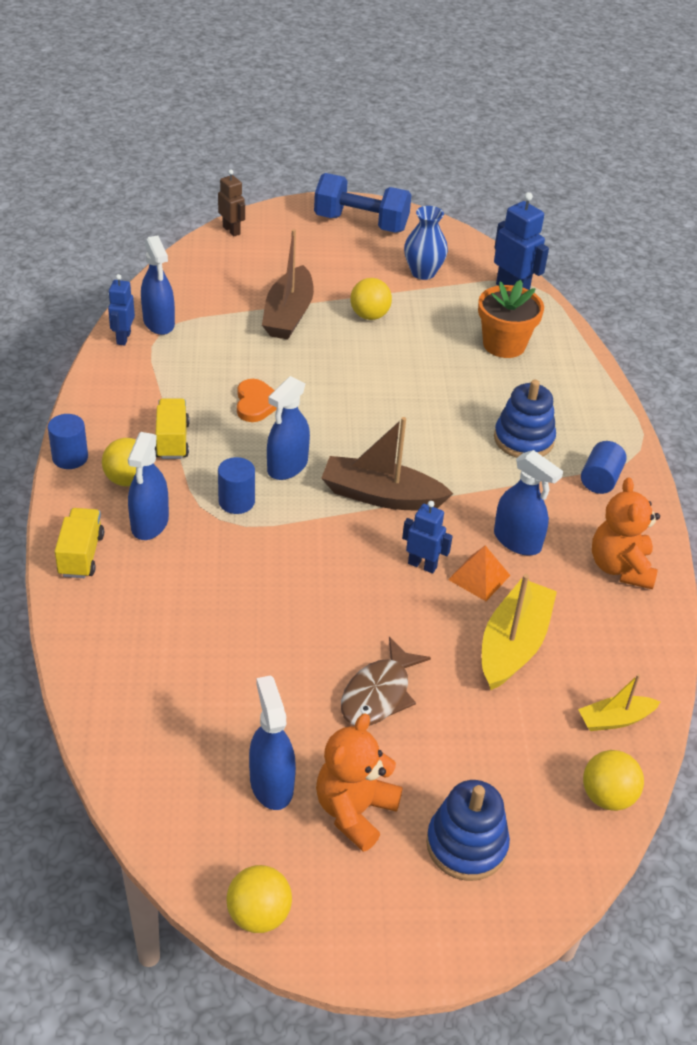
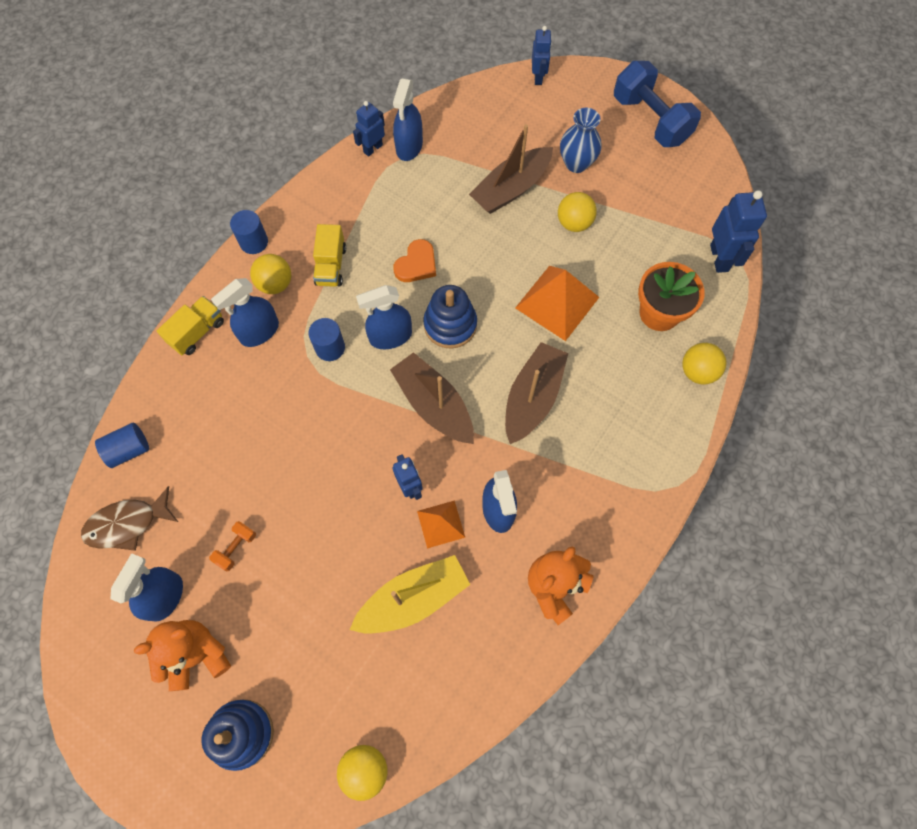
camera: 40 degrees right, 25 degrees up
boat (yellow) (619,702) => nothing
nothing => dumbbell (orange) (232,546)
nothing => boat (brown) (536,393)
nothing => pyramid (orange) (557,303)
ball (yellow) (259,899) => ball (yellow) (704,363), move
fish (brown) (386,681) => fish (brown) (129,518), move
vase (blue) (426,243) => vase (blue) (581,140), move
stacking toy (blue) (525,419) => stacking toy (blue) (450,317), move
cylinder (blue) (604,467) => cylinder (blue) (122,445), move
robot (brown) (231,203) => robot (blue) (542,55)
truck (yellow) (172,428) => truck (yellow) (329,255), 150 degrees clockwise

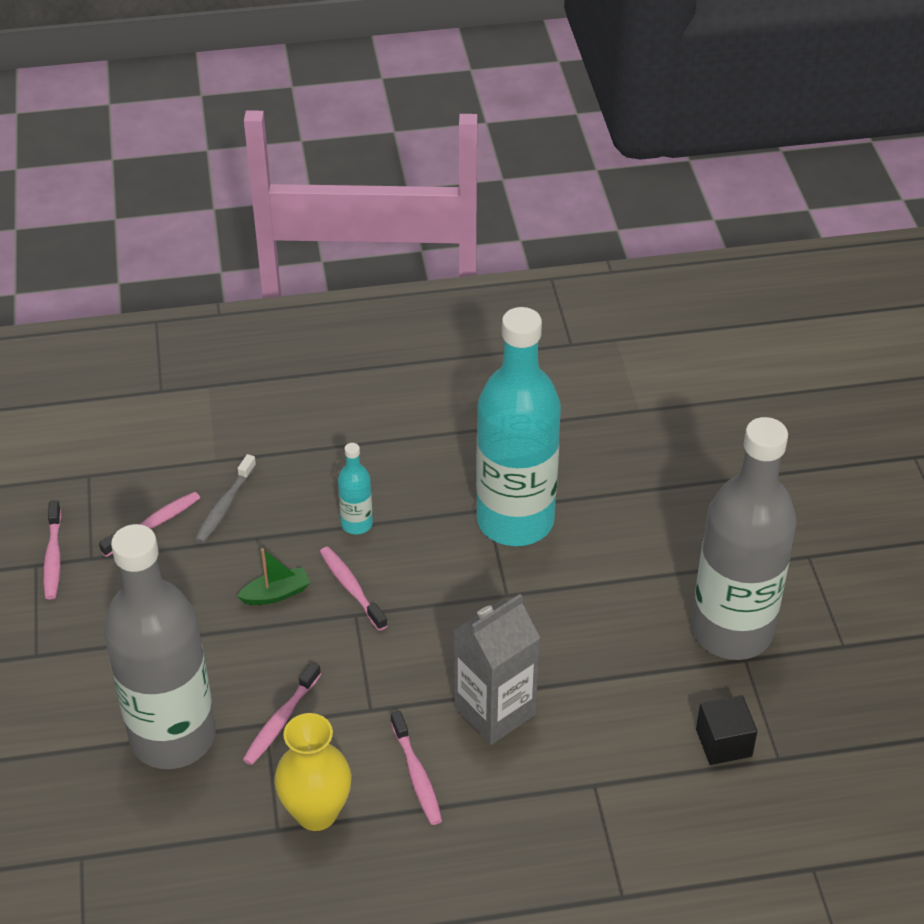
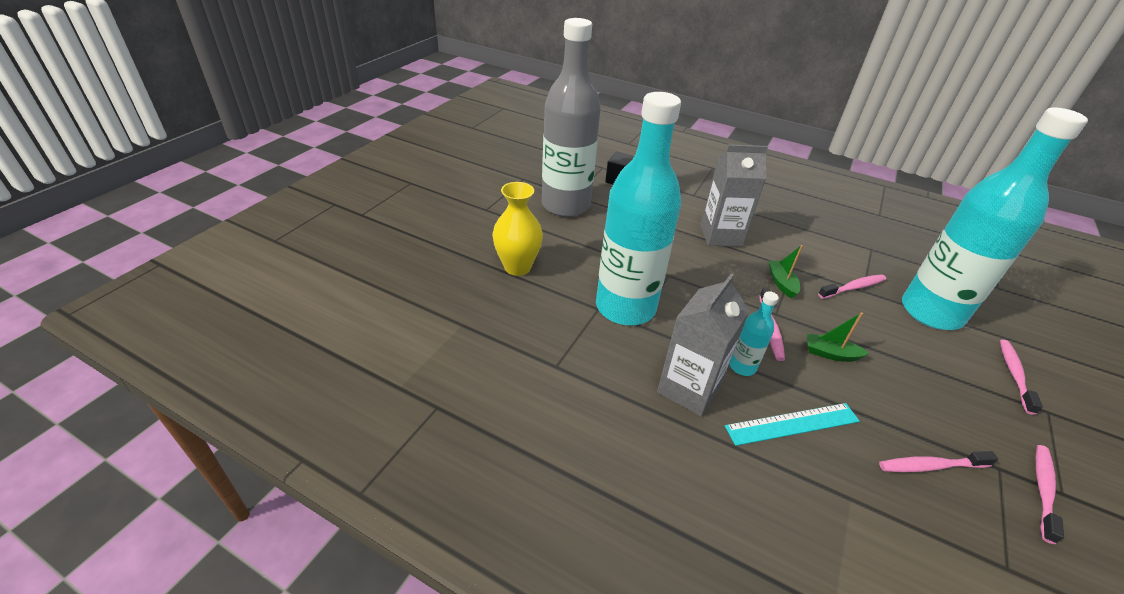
camera: 145 degrees left, 5 degrees down
toothbrush (grey) (225,498) => nothing
nothing => carton (grey) (703,345)
nothing => ruler (turquoise) (792,424)
nothing => boat (green) (786,272)
vase (yellow) (313,772) => vase (yellow) (517,229), move
toothbrush (pink) (416,768) => toothbrush (pink) (1021,377), move
bottle (grey) (160,646) => bottle (turquoise) (995,219)

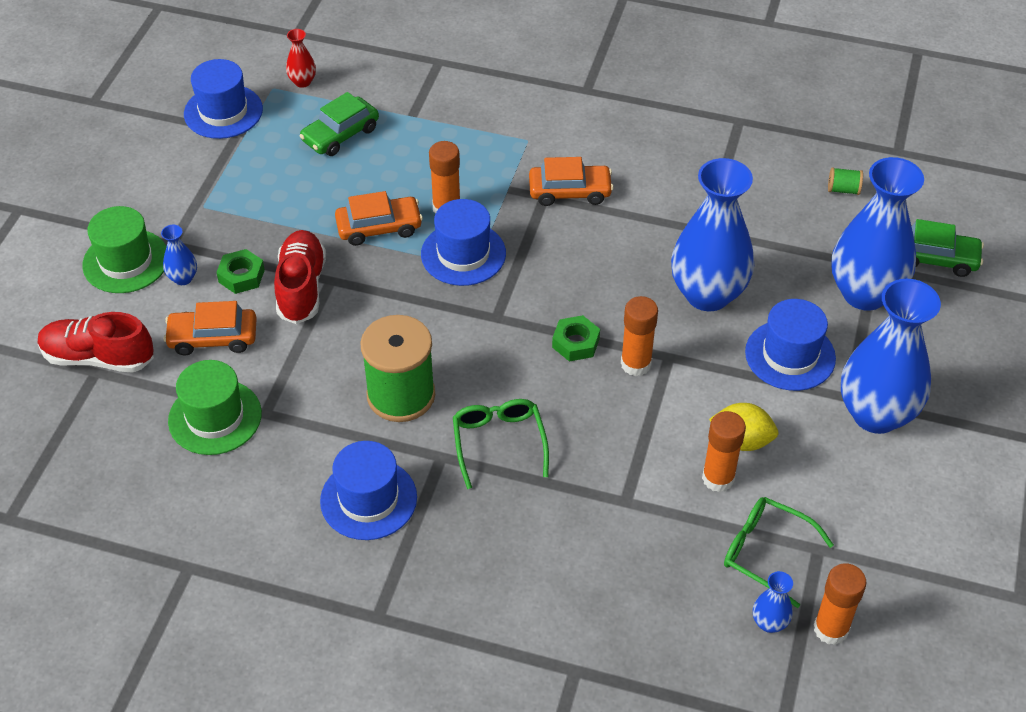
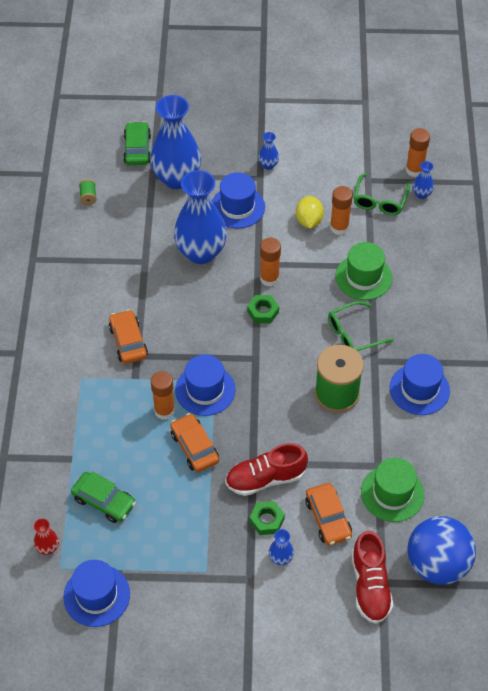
camera: 105 degrees left, 5 degrees up
nothing => ball (blue) (441,550)
hat (green) (124,249) => hat (green) (363,271), move
vase (blue) (891,356) => vase (blue) (268,151), x0.41

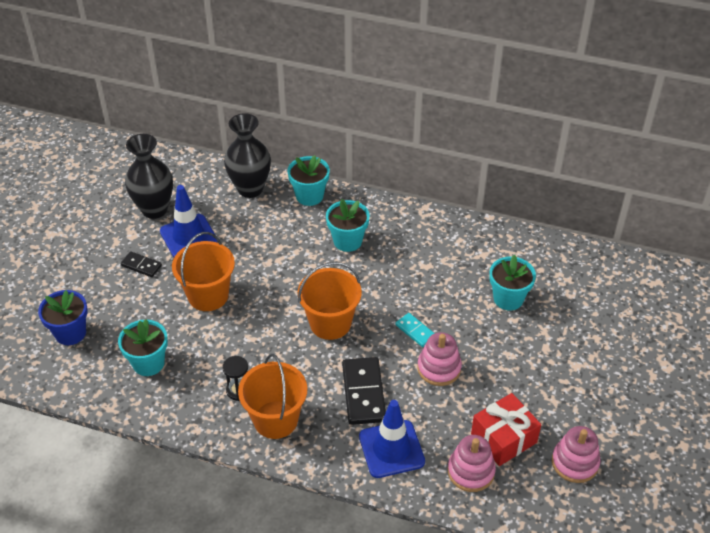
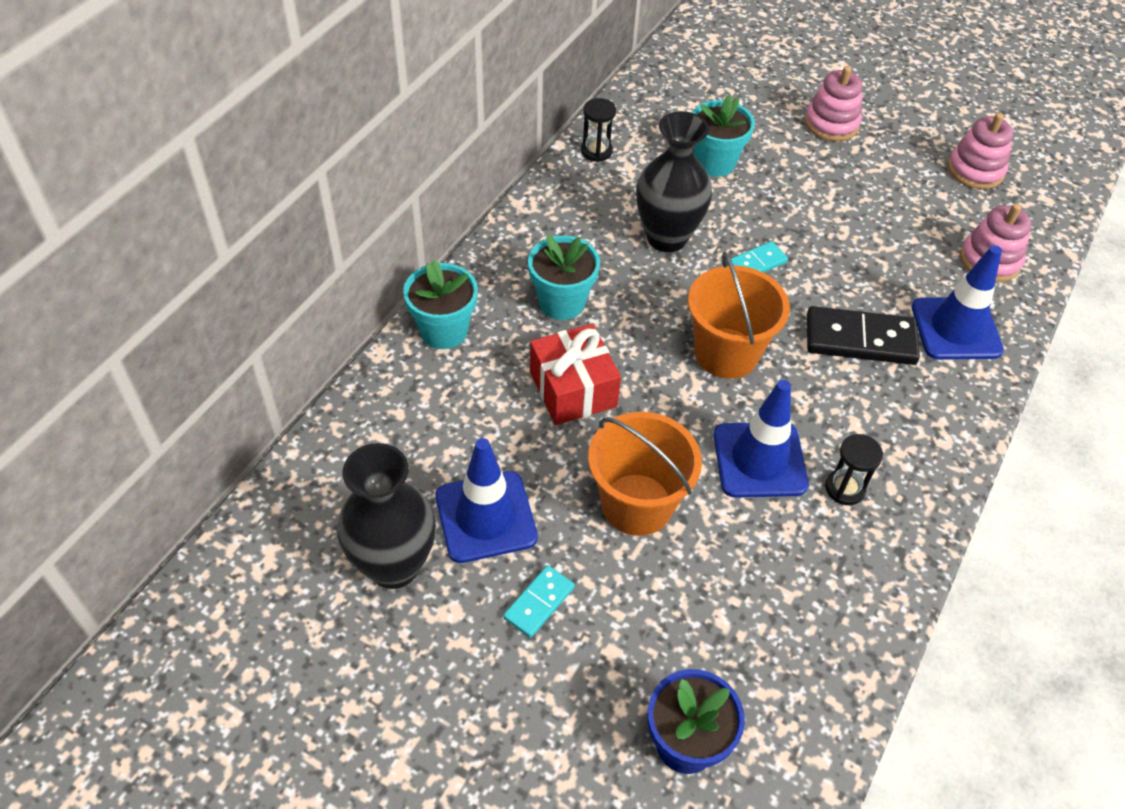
camera: 80 degrees left, 5 degrees up
flower pot (turquoise) (143,347) => nothing
bucket (orange) (272,396) => nothing
nothing => hourglass (black) (598,130)
nothing => traffic cone (blue) (761,439)
vase (black) (247,155) => vase (black) (674,181), move
stacking toy (pink) (439,359) => stacking toy (pink) (833,103), move
gift (red) (506,429) => gift (red) (575,374), move
domino (black) (141,264) => domino (turquoise) (539,601)

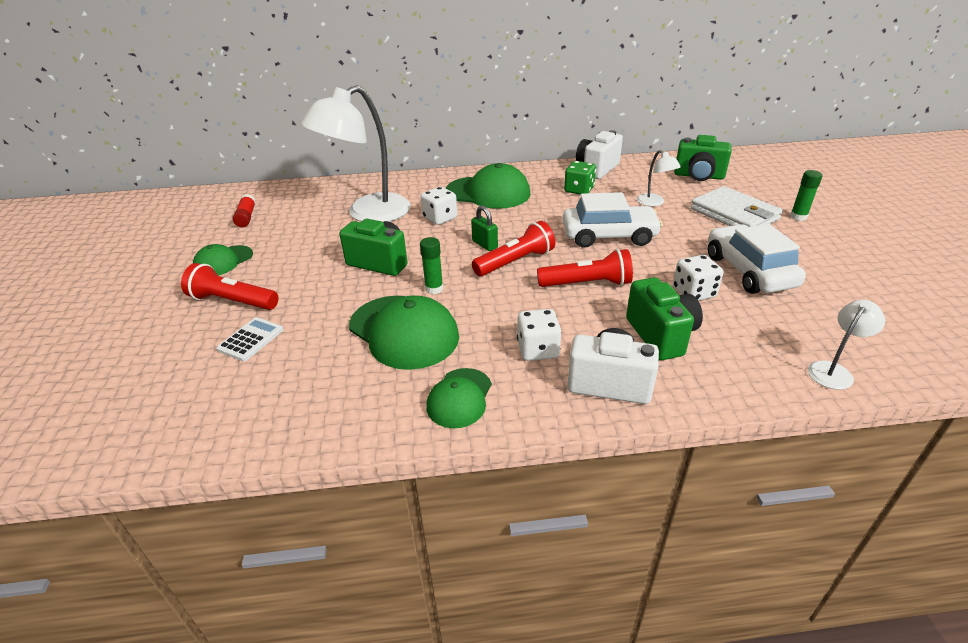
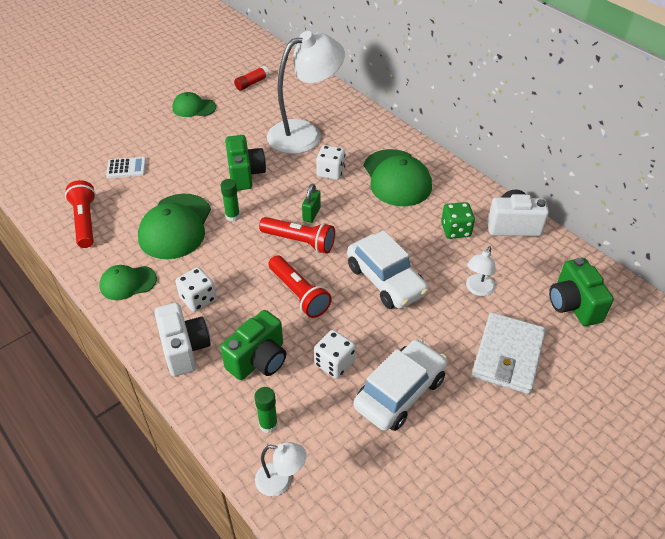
camera: 55 degrees right, 10 degrees up
flashlight (red) (229,286) => flashlight (red) (80,214), move
glue stick (green) (806,195) => glue stick (green) (266,410), move
lamp (white) (356,153) => lamp (white) (306,92), 135 degrees clockwise

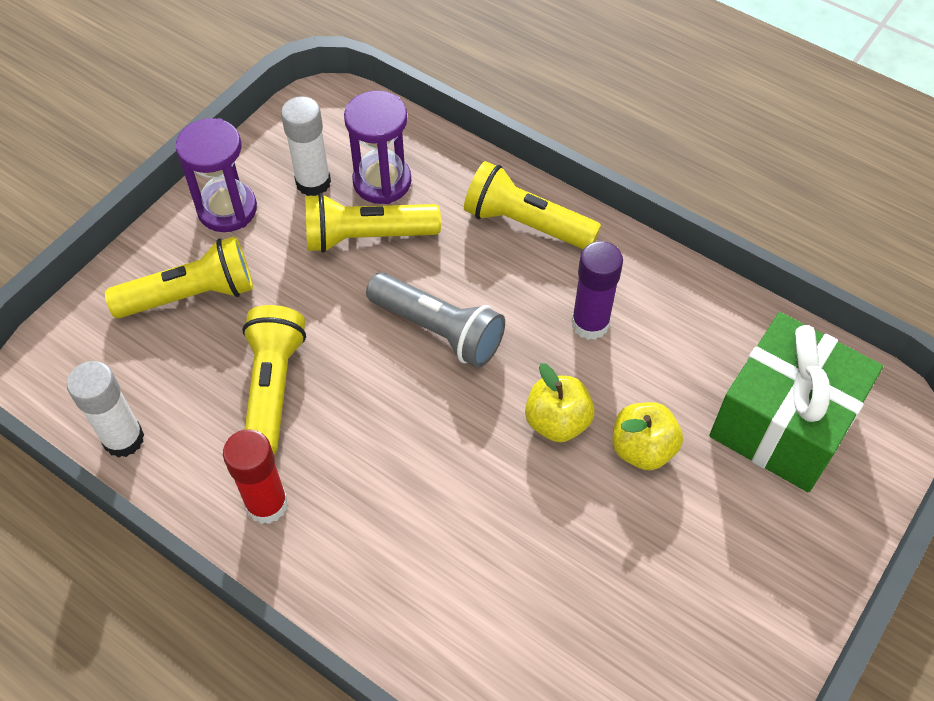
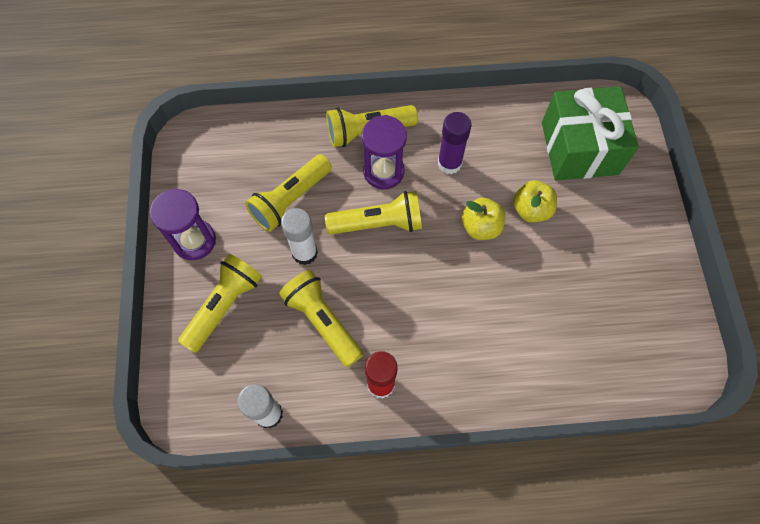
camera: 40 degrees left, 10 degrees up
glue stick (white) (306,146) => glue stick (white) (299,236), move
hourglass (purple) (378,147) => hourglass (purple) (384,152), move
flashlight (grey) (435,320) => flashlight (yellow) (373,213)

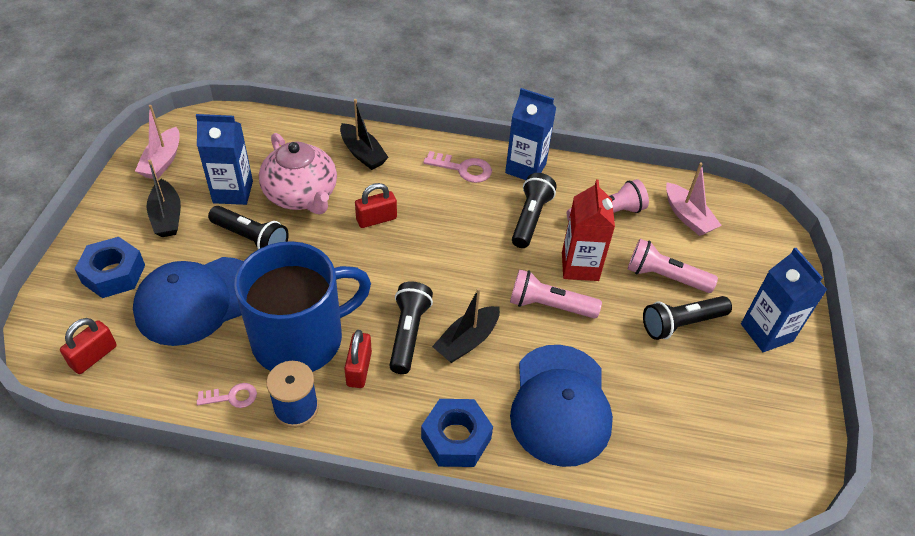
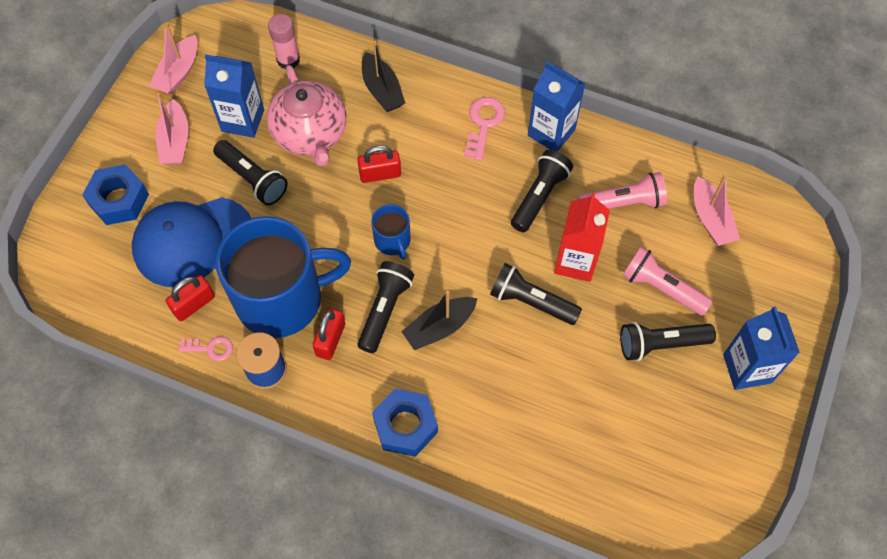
camera: 15 degrees right, 15 degrees up
cap (blue) (561,406) => nothing
nothing => glue stick (pink) (284,41)
nothing => mug (blue) (391,232)
padlock (red) (88,346) => padlock (red) (190,298), move
boat (black) (164,198) => boat (pink) (172,129)
flashlight (pink) (556,293) => flashlight (black) (536,294)
key (pink) (457,167) => key (pink) (484,128), 105 degrees counterclockwise

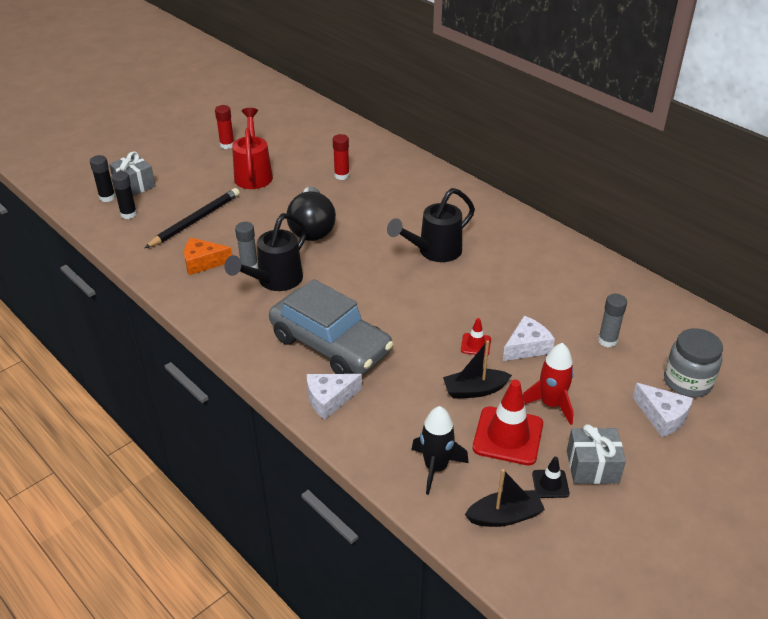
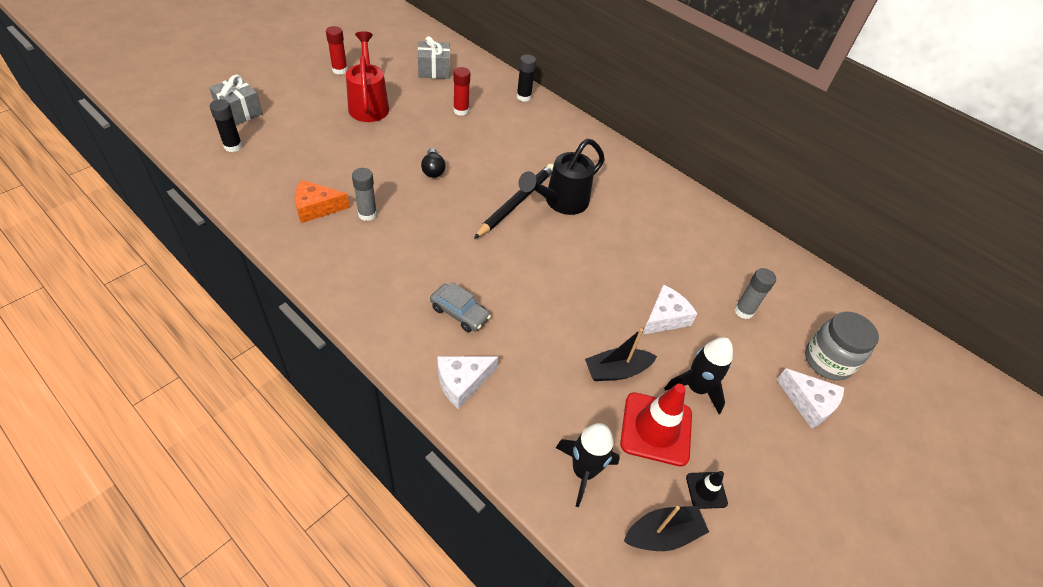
camera: 10 degrees left, 10 degrees up
watering can (black) (265,252) => nothing
traffic cone (red) (476,337) => nothing
glue stick (black) (102,178) => glue stick (black) (526,78), move
pencil (black) (192,218) => pencil (black) (514,201), move
gift (grey) (596,454) => gift (grey) (434,57), move
rocket (red) (548,384) => rocket (black) (698,375)
car (grey) (331,327) => car (grey) (460,307), x0.45
light bulb (black) (311,214) => light bulb (black) (433,163), x0.47

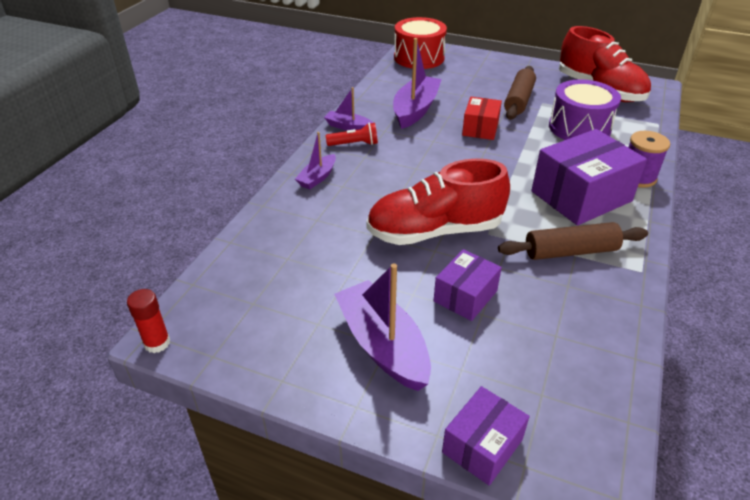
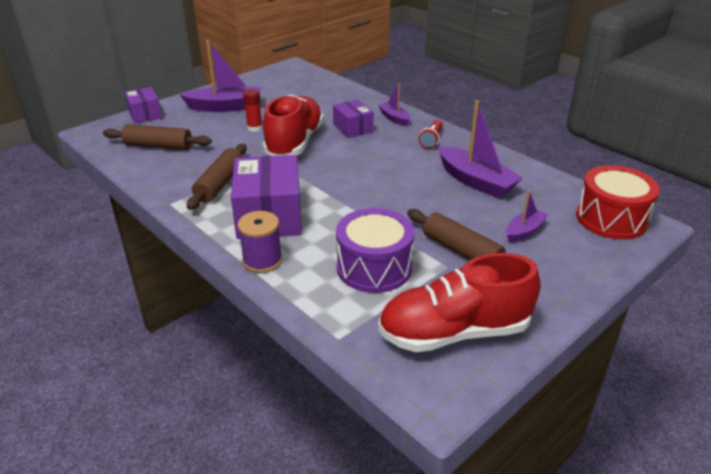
camera: 115 degrees right, 5 degrees down
box (red) (482,118) => nothing
nothing => rolling pin (brown) (157,137)
glue stick (red) (148,321) => glue stick (red) (252,110), move
boat (purple) (348,109) => boat (purple) (527,216), move
box (purple) (468,285) => box (purple) (353,118), move

